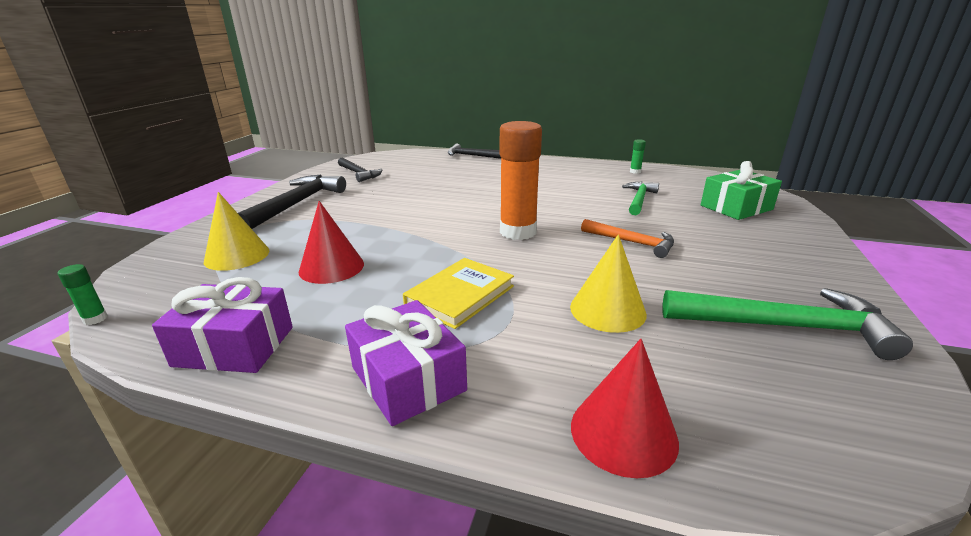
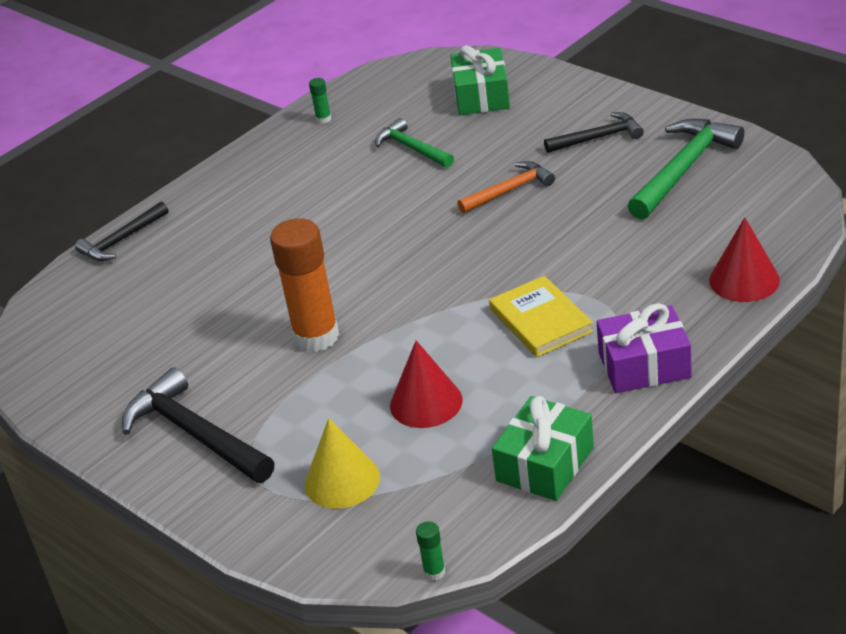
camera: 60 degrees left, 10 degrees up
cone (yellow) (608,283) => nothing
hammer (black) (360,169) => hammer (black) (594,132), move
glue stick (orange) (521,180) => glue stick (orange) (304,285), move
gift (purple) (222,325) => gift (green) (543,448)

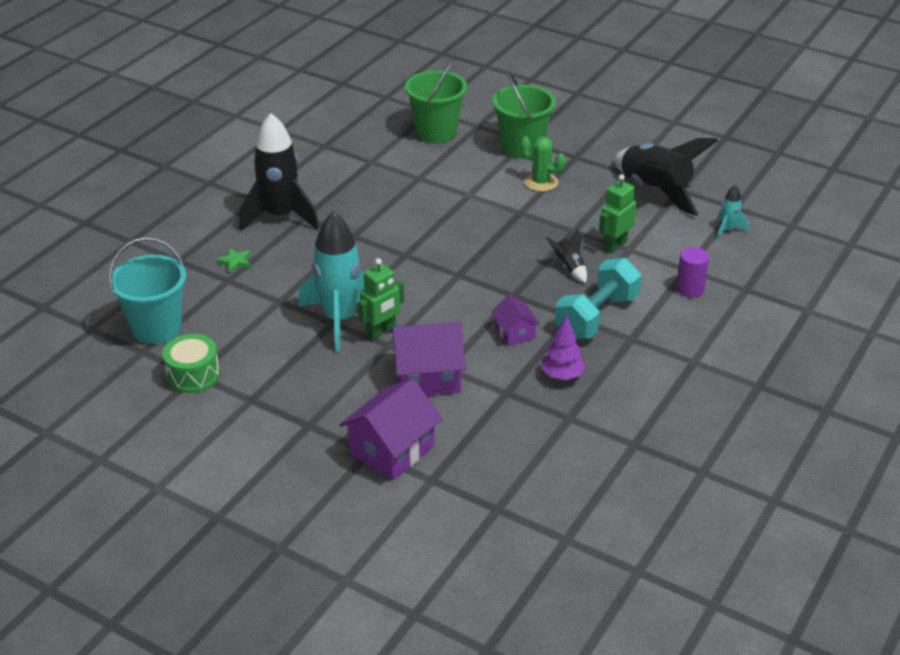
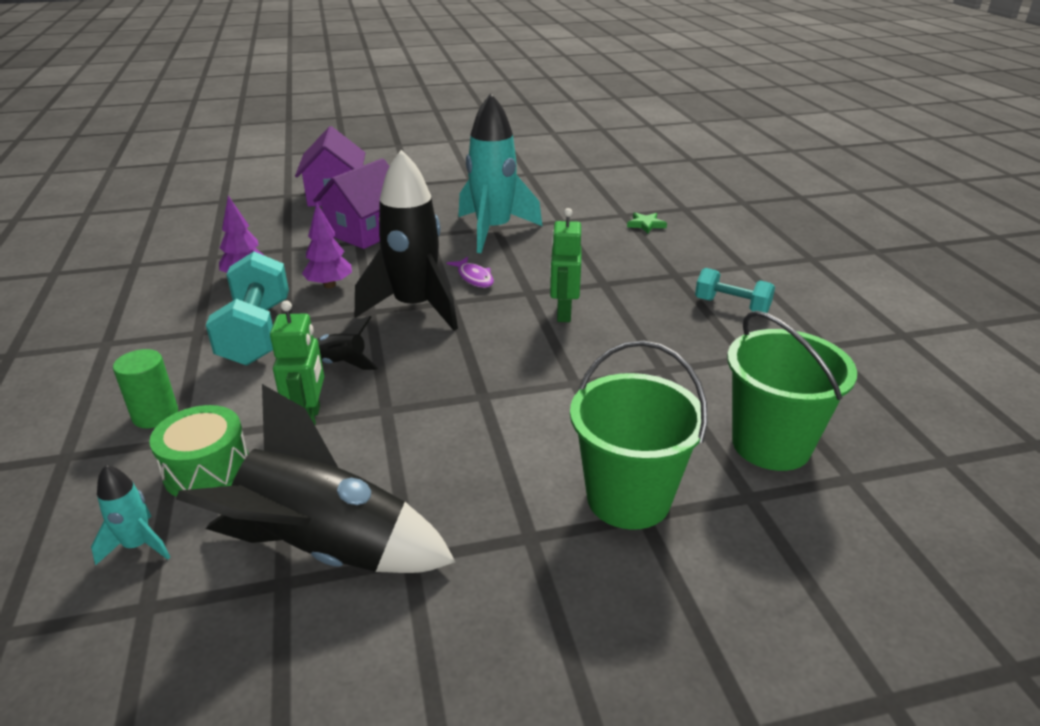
camera: 135 degrees right, 5 degrees down
bucket (turquoise) (147,290) => nothing
cactus (green) (543,164) => nothing
nothing => fish (purple) (470,272)
nothing => dumbbell (turquoise) (735,290)
drum (green) (191,363) => drum (green) (199,451), move
rocket (black) (279,172) => rocket (black) (406,240), move
robot (green) (381,299) => robot (green) (565,265), move
house (purple) (515,320) => tree (purple) (327,245)
cylinder (purple) (692,272) => cylinder (green) (145,388)

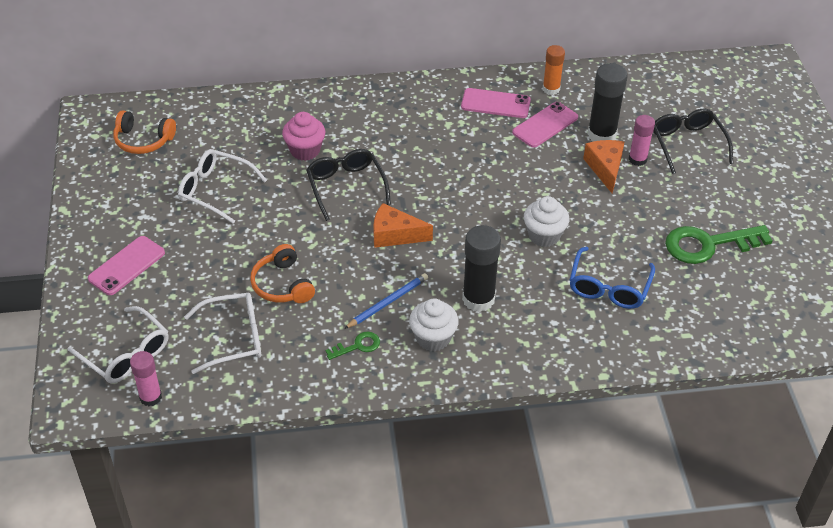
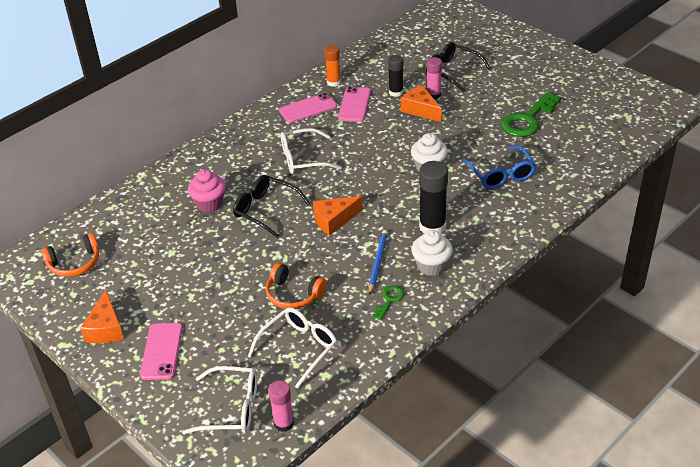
camera: 35 degrees left, 5 degrees down
nothing => cheese (orange) (102,316)
glasses (white) (222,186) => glasses (white) (311,151), move
glue stick (black) (607,102) => glue stick (black) (395,76), x0.63

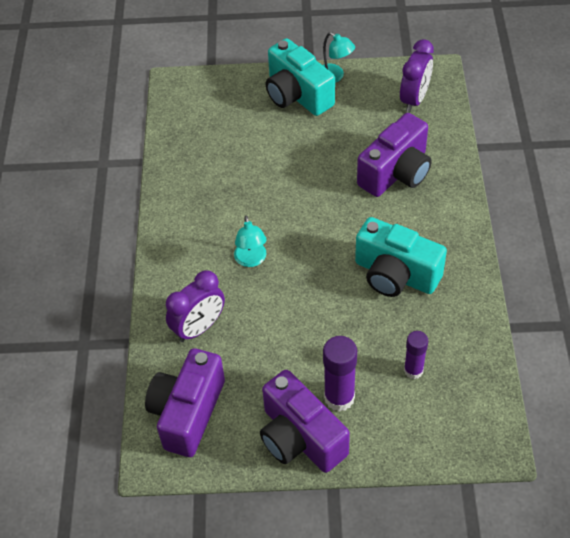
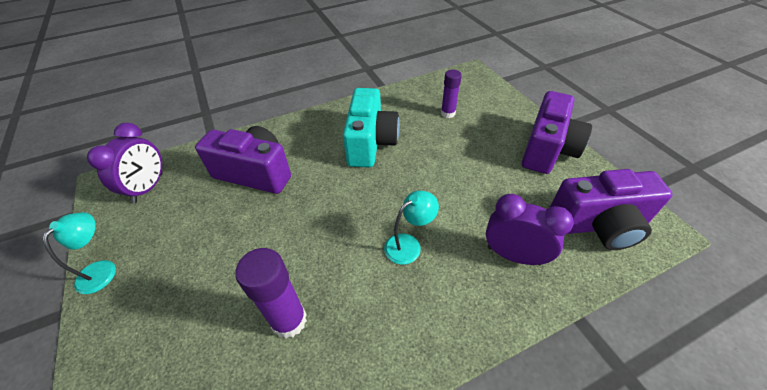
camera: 115 degrees left, 5 degrees down
camera (turquoise) (300,77) => nothing
glue stick (purple) (340,374) => glue stick (purple) (271,293), move
clock (purple) (417,75) => clock (purple) (125,163), 105 degrees clockwise

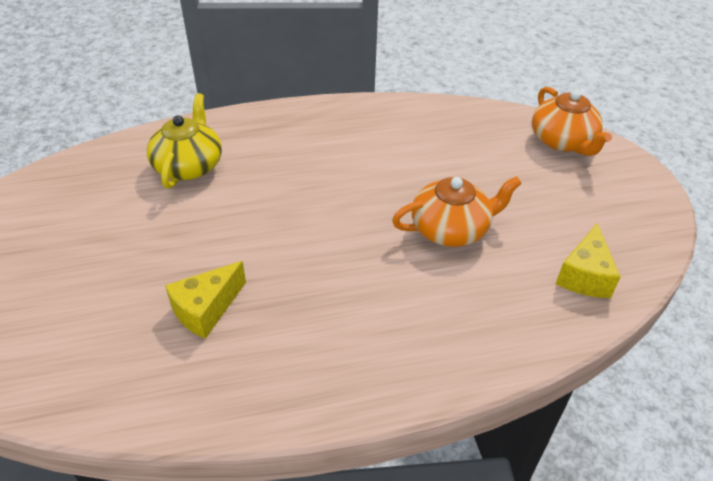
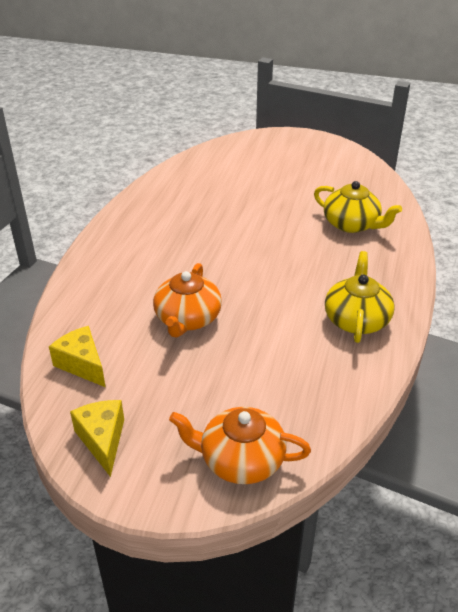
camera: 120 degrees right, 5 degrees down
nothing => teapot (yellow) (360,297)
cheese (yellow) (205,300) => cheese (yellow) (97,438), move

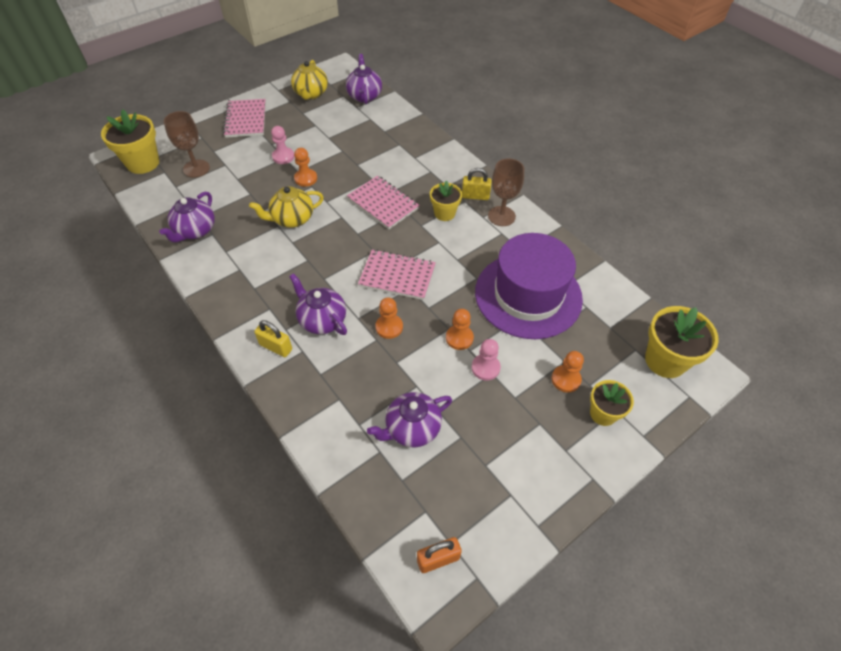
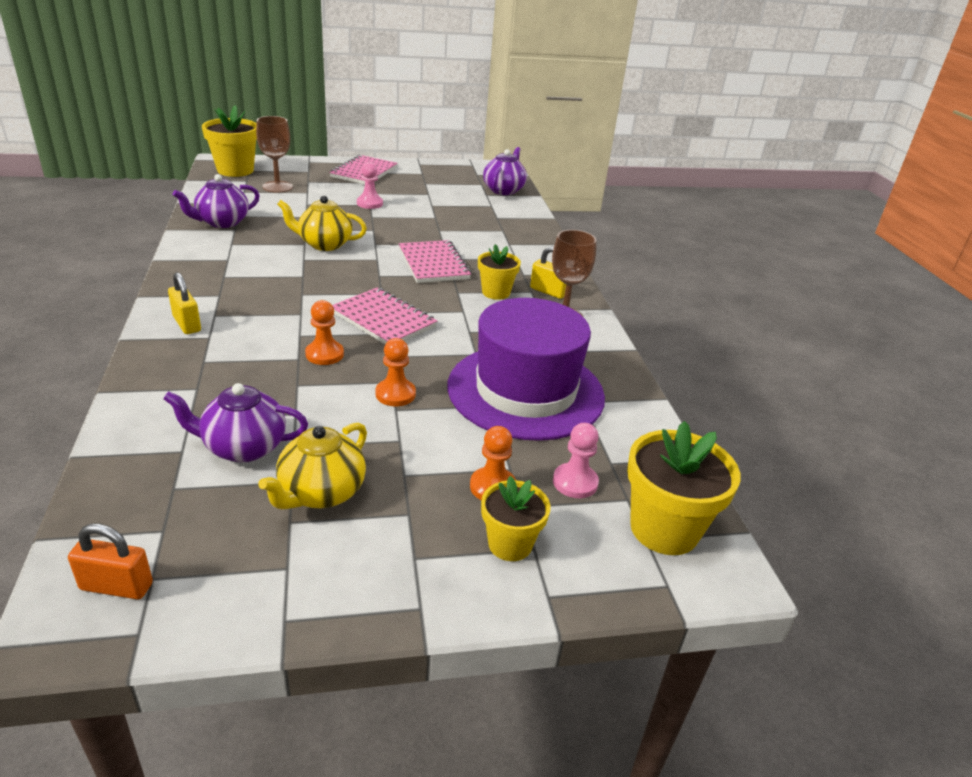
camera: 25 degrees right, 20 degrees down
teapot (purple) (318,304) => nothing
pawn (orange) (305,167) => nothing
teapot (yellow) (309,80) => teapot (yellow) (312,466), move
pawn (pink) (486,360) => pawn (pink) (576,460), move

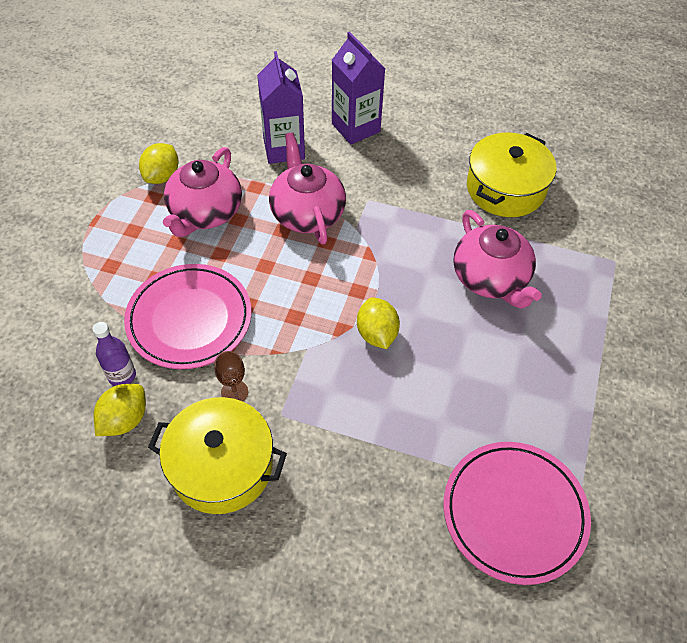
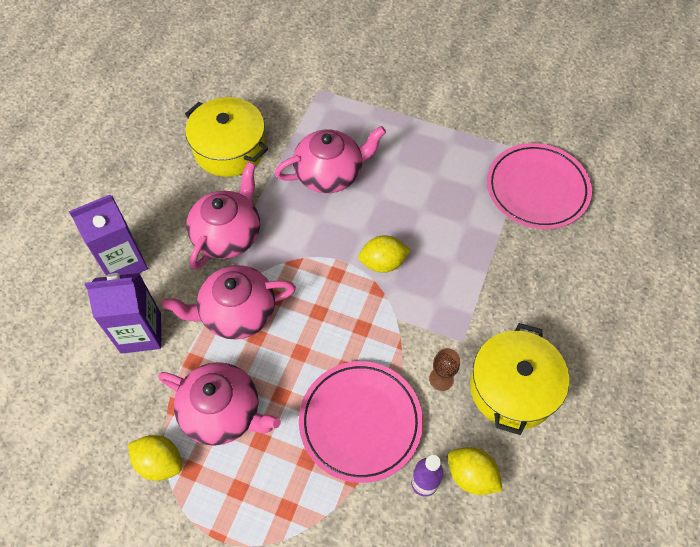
camera: 85 degrees left, 5 degrees up
nothing => teapot (pink) (223,216)

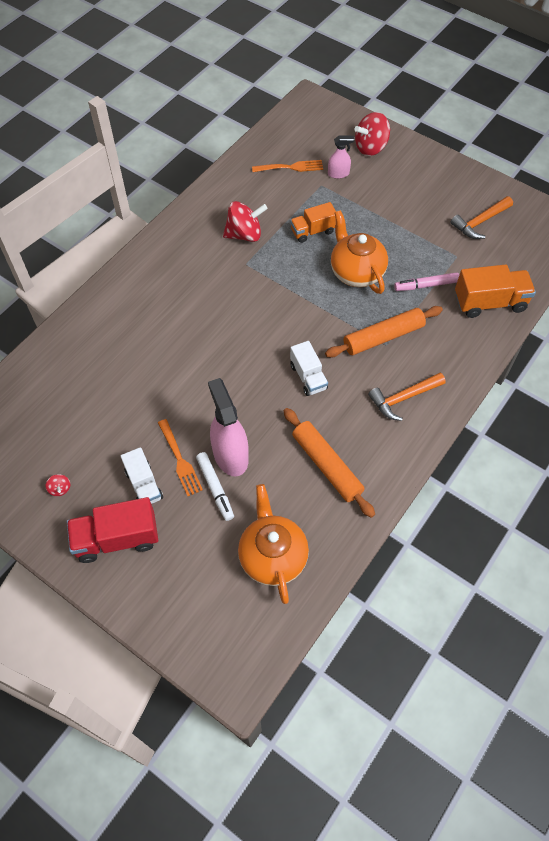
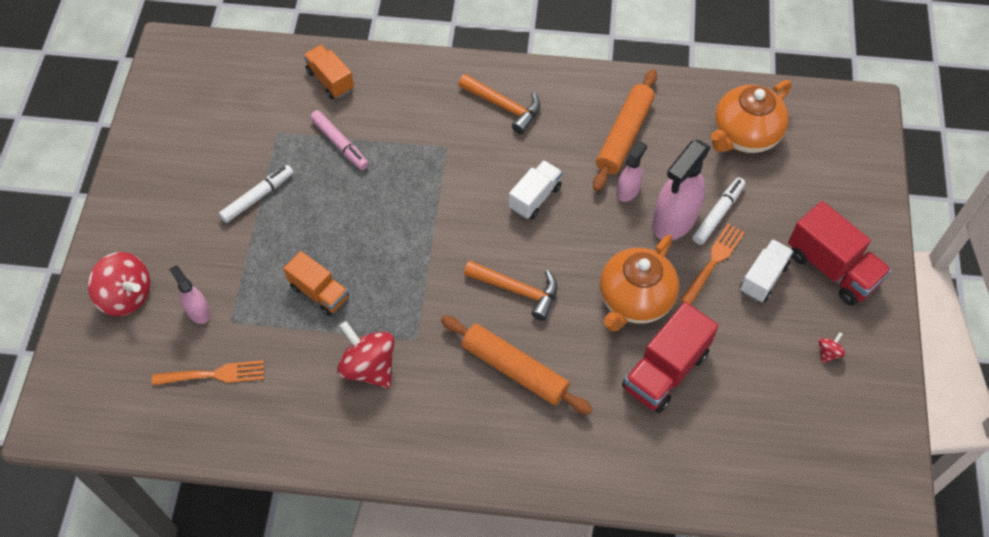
camera: 120 degrees left, 0 degrees up
nothing => marker (white) (256,194)
nothing => spray bottle (pink) (632,172)
nothing => truck (red) (670,357)
rolling pin (orange) (384,332) => rolling pin (orange) (517,365), move
teapot (orange) (359,252) => teapot (orange) (639,283), move
hammer (orange) (481,217) => hammer (orange) (510,290), move
fork (orange) (287,166) => fork (orange) (208,373), 120 degrees clockwise
truck (orange) (495,291) => truck (orange) (328,72), x0.65

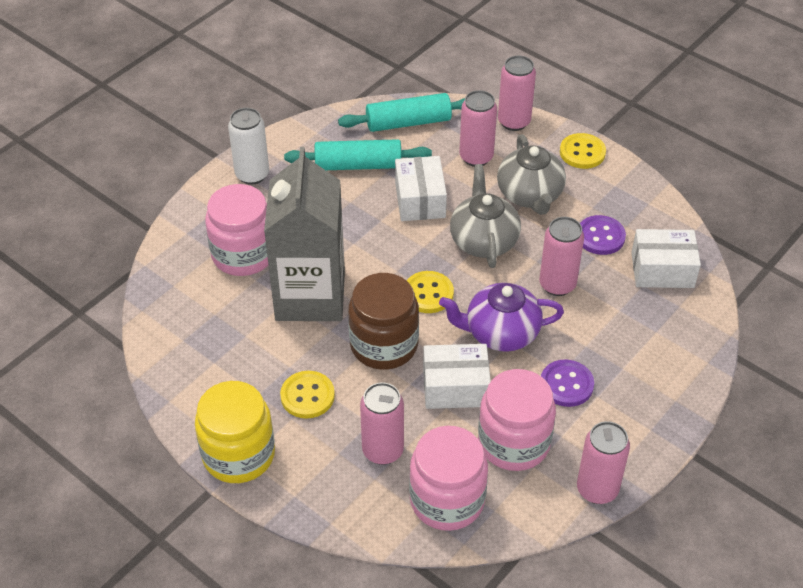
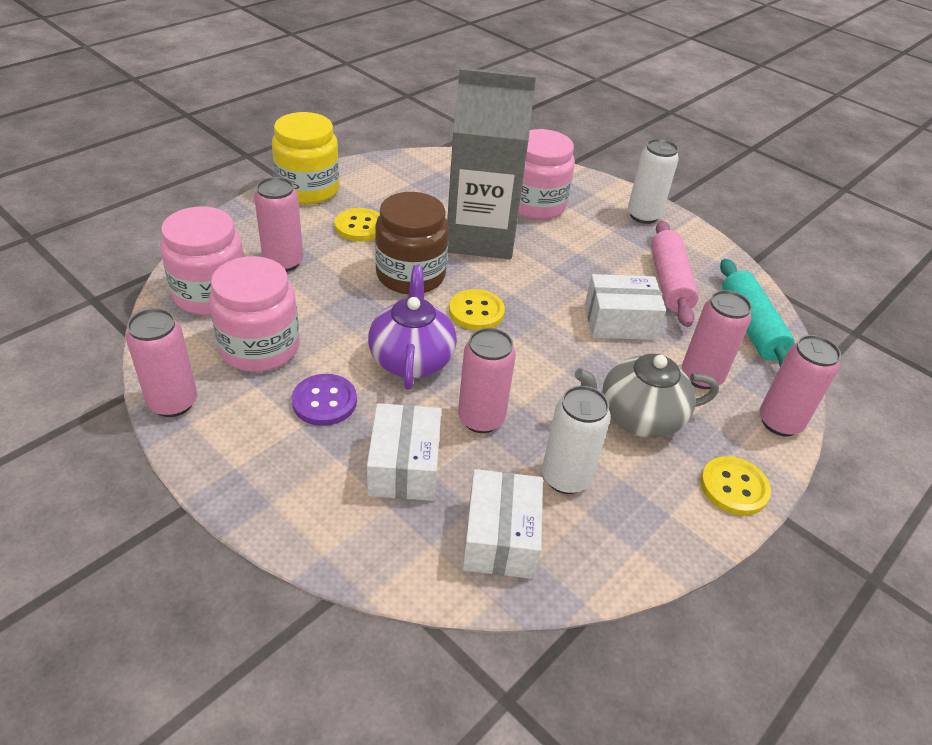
camera: 90 degrees right, 5 degrees down
teapot (grey) (485,216) => nothing
box (white) (457,376) => box (white) (404,452), move
button (purple) (603,235) => can (white) (576,440)
rolling pin (turquoise) (358,154) => rolling pin (pink) (675,274)

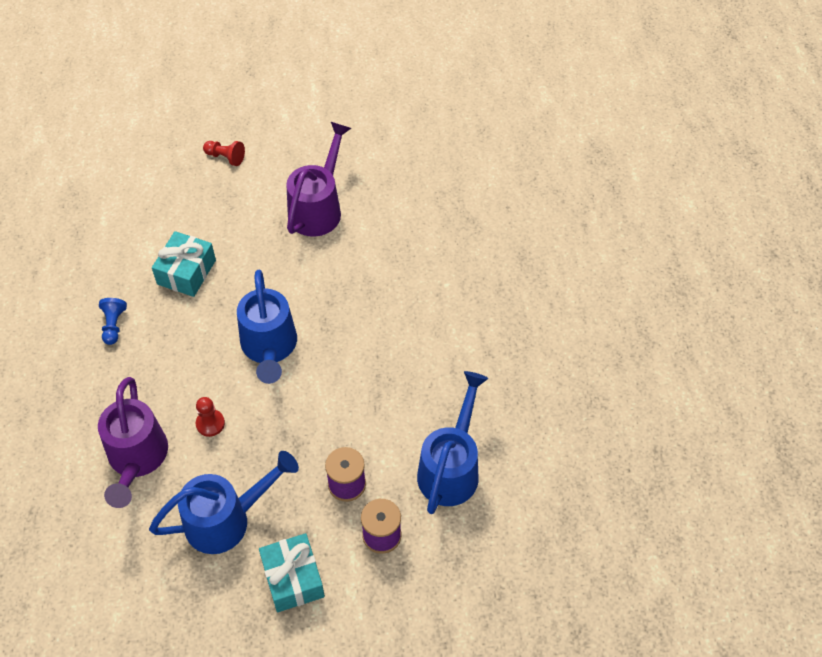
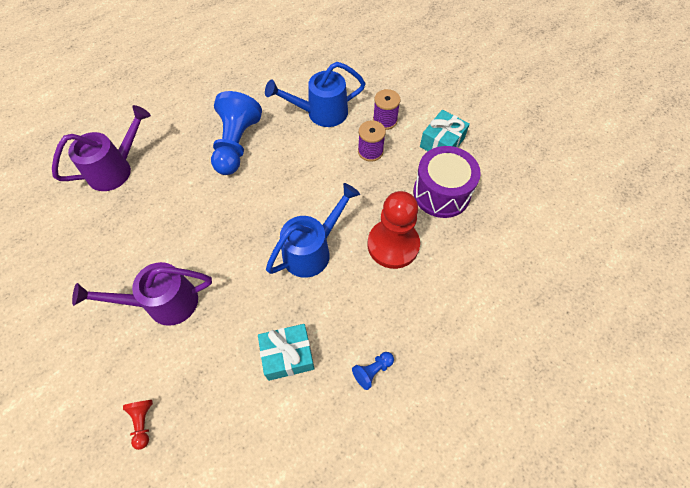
camera: 125 degrees left, 5 degrees up
nothing => pawn (blue) (236,133)
watering can (purple) (133,442) => watering can (purple) (101,148), move
watering can (blue) (224,502) => drum (purple) (447,182)
pawn (red) (210,417) => pawn (red) (394,230), x2.32

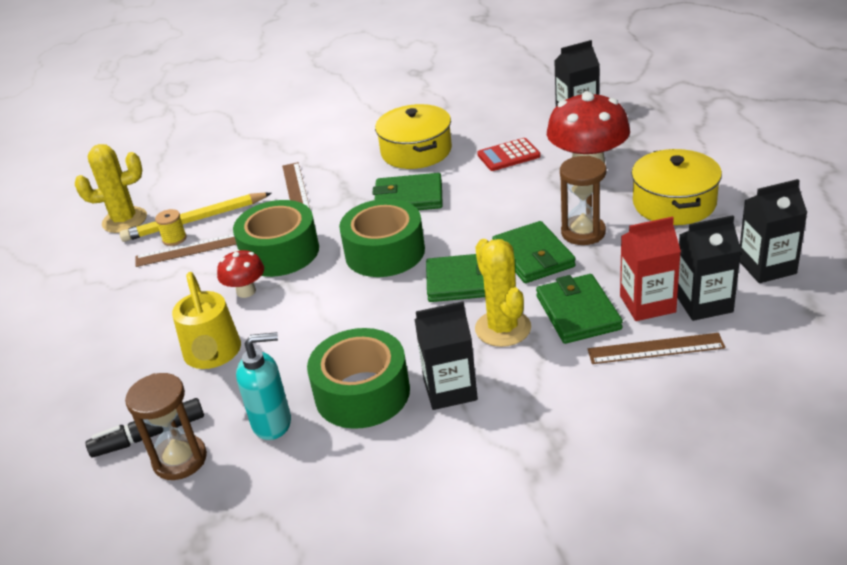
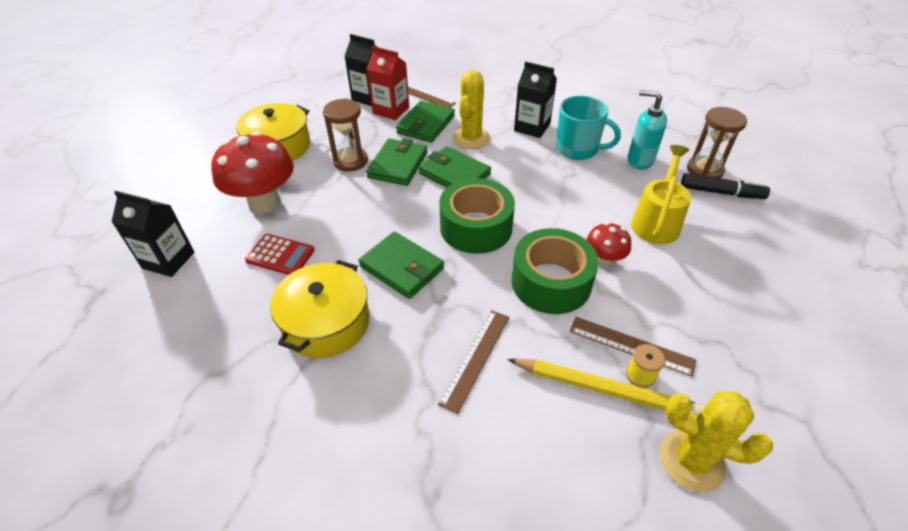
camera: 145 degrees left, 10 degrees up
carton (black) (773,231) => nothing
tape (green) (358,378) => mug (turquoise) (588,128)

